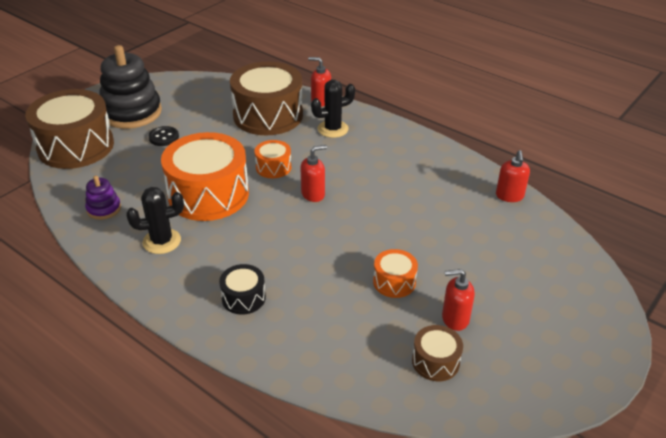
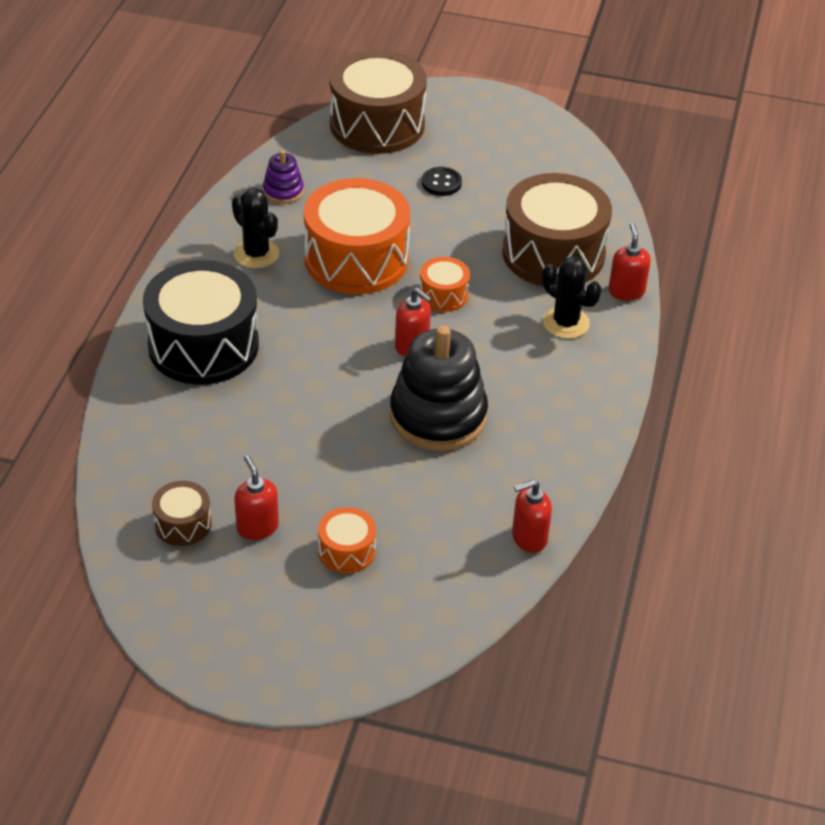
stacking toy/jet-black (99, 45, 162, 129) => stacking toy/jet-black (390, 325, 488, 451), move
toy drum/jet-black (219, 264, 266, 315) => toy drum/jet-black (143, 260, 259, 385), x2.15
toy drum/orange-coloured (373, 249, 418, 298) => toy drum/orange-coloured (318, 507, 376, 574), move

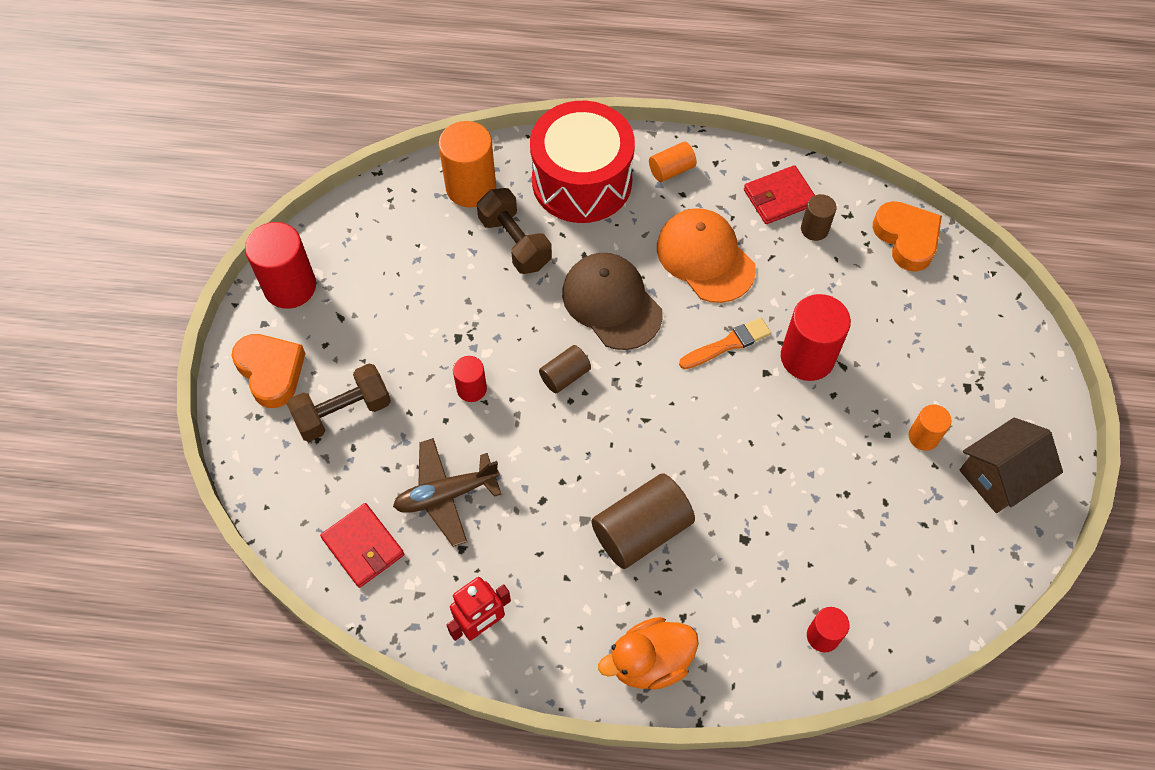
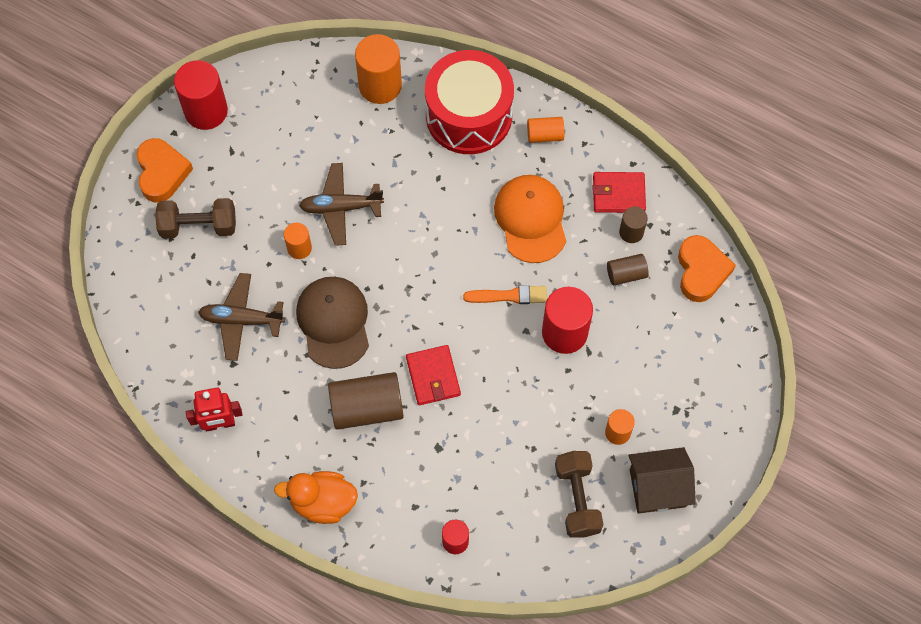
card wallet/scarlet (320, 503, 404, 588) => card wallet/scarlet (406, 345, 461, 405), move
cylinder/scarlet (453, 356, 487, 402) => cylinder/orange-coloured (284, 223, 312, 259)
free weight/dark brown (477, 188, 552, 274) => free weight/dark brown (555, 451, 603, 538), move
cylinder/dark brown (539, 345, 591, 393) => cylinder/dark brown (607, 254, 649, 285), move
cap/dark brown (562, 253, 663, 350) => cap/dark brown (296, 277, 369, 369), move
nothing => aeroplane/dark brown (299, 163, 384, 246)

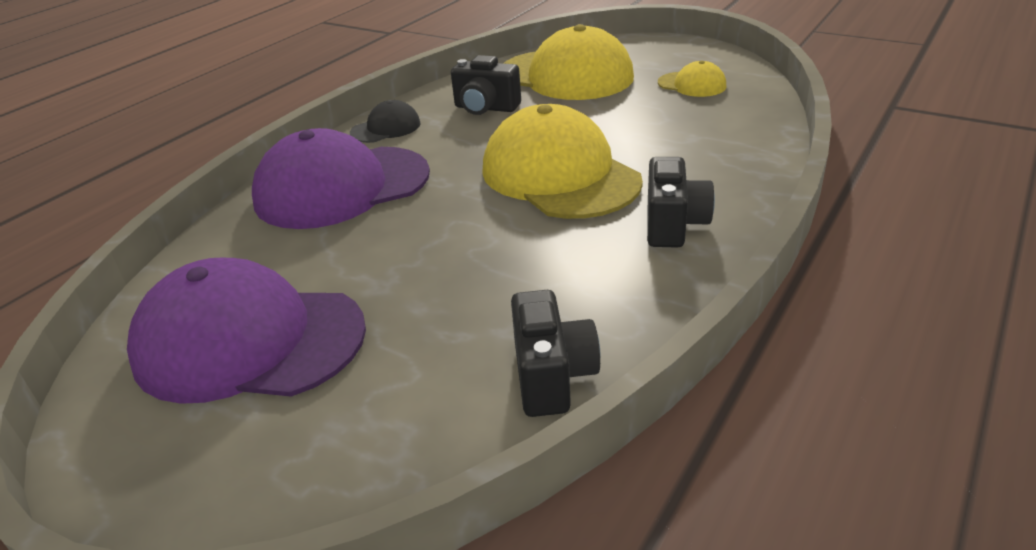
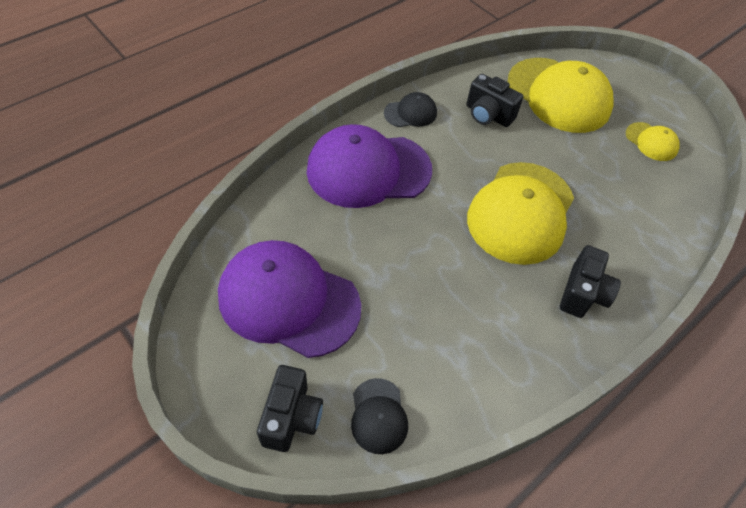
cap/yellow (482, 104, 643, 219) => cap/yellow (467, 162, 574, 265), 135 degrees counterclockwise
photo camera/jet-black (511, 290, 600, 417) => photo camera/jet-black (257, 365, 323, 452), move
nothing => cap/jet-black (351, 378, 408, 454)

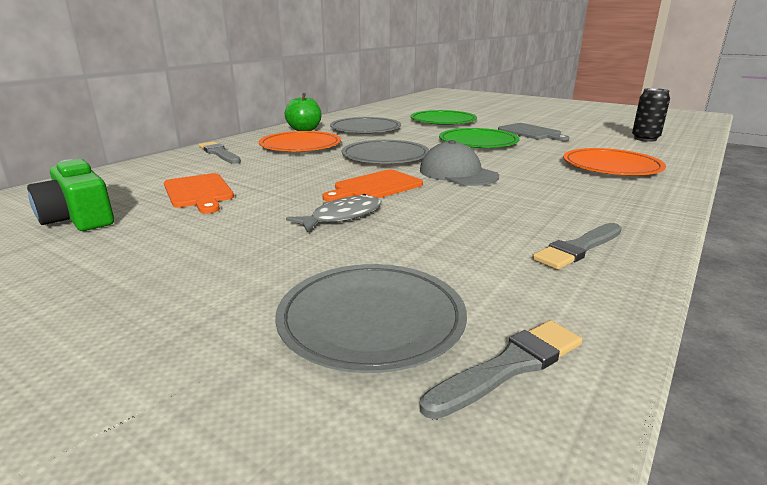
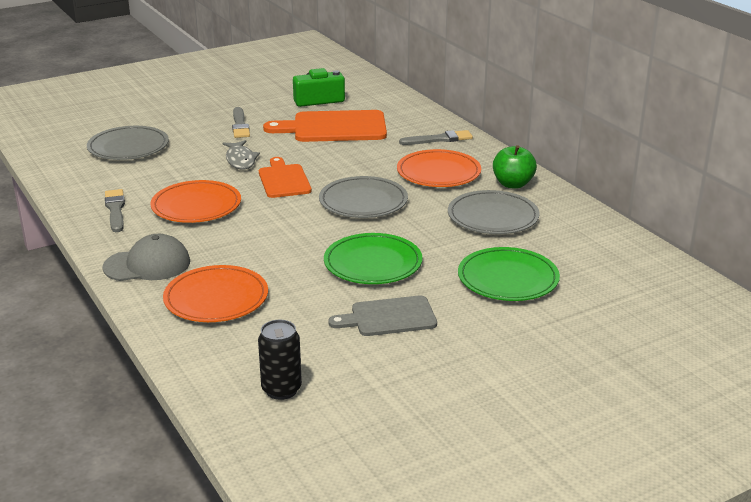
bread board/orange-coloured (164, 173, 234, 214) => bread board/orange-coloured (263, 110, 387, 142), x1.60
cap/ash-grey (420, 140, 499, 186) => cap/ash-grey (102, 234, 190, 281), move
paintbrush/ash-grey (420, 320, 582, 419) => paintbrush/ash-grey (232, 107, 250, 138), move
nothing => flat dish/orange-coloured (151, 180, 241, 223)

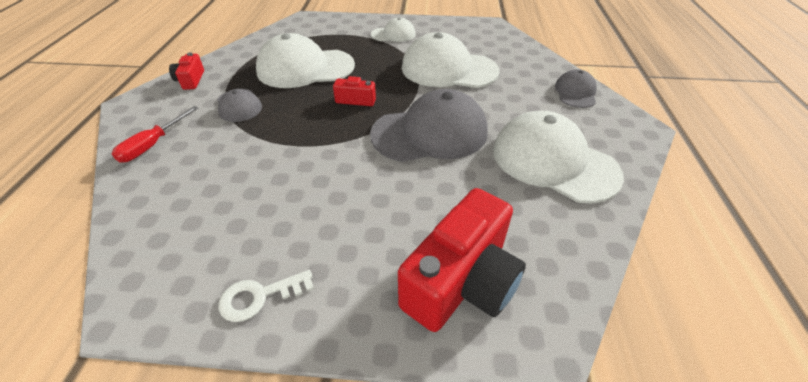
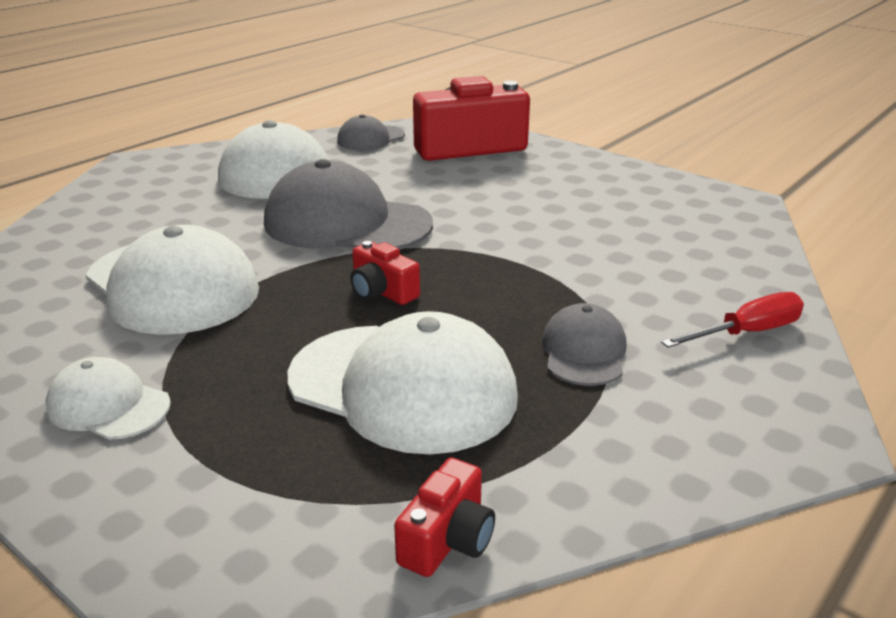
photo camera/scarlet (169, 52, 204, 90) => photo camera/scarlet (394, 458, 495, 577), move
door key/white (218, 270, 314, 322) => nothing
cap/ash-grey (555, 69, 597, 108) => cap/ash-grey (337, 114, 405, 150), move

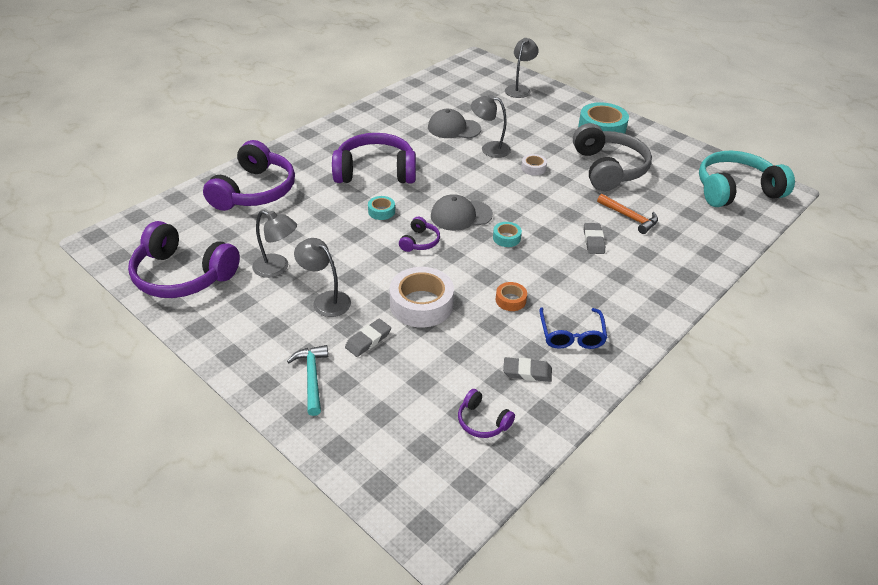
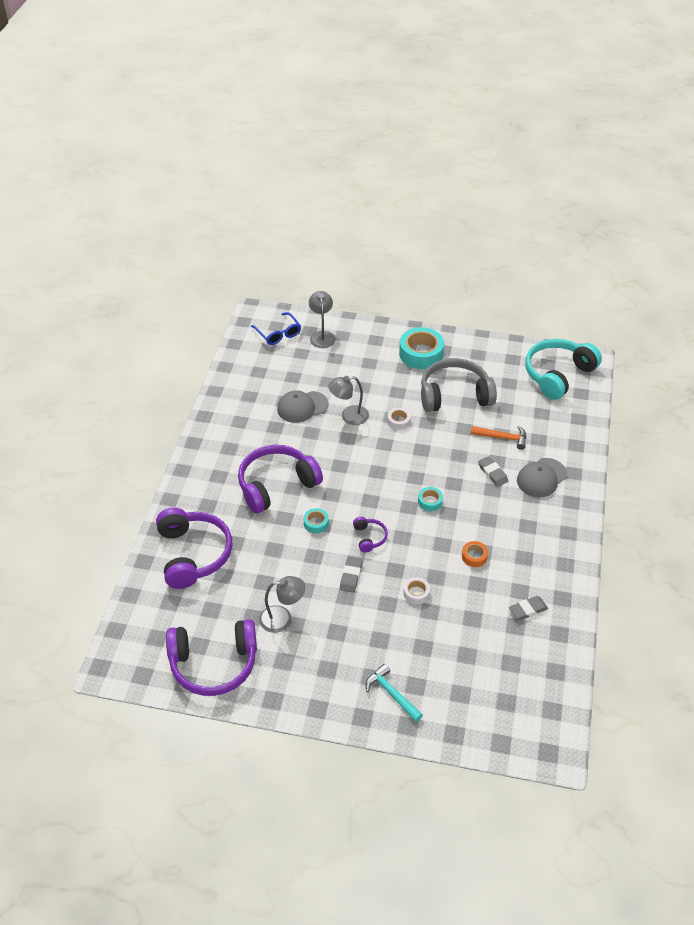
desk lamp/ash-grey (294, 238, 351, 317) => nothing
gum eraser/ash-grey (345, 319, 391, 357) => gum eraser/ash-grey (340, 557, 362, 593), move
roll of tape/white (389, 267, 454, 328) => roll of tape/white (403, 577, 430, 604), x0.49
cap/ash-grey (431, 194, 493, 231) => cap/ash-grey (517, 458, 567, 497), move
over-ear headphones/royal purple (458, 389, 515, 438) => nothing
eyeglasses/cobalt (539, 307, 607, 349) => eyeglasses/cobalt (251, 312, 301, 345), move
over-ear headphones/ash-grey (573, 123, 652, 191) => over-ear headphones/ash-grey (421, 358, 497, 412), 60 degrees counterclockwise

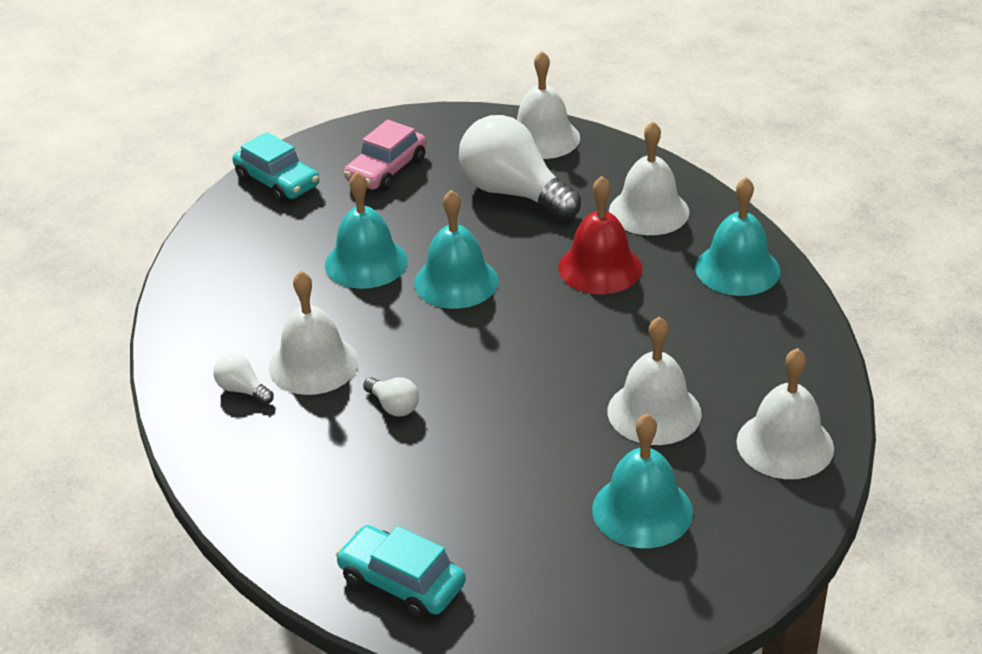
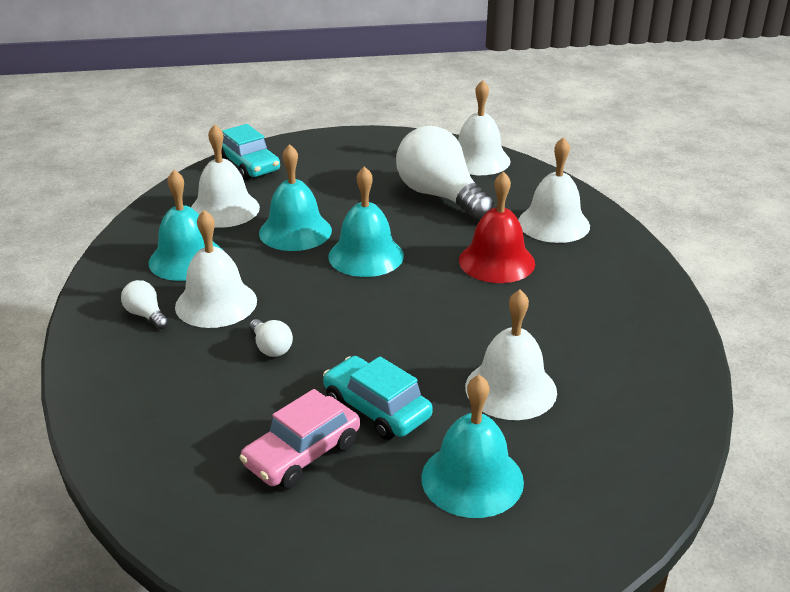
automobile/teal (336, 525, 466, 619) => automobile/teal (323, 356, 433, 440), move
automobile/pink (344, 120, 426, 191) => automobile/pink (240, 389, 360, 489), move
school bell/teal (695, 177, 780, 296) => school bell/teal (149, 170, 223, 281), move
school bell/white (736, 348, 834, 479) => school bell/white (191, 124, 260, 228), move

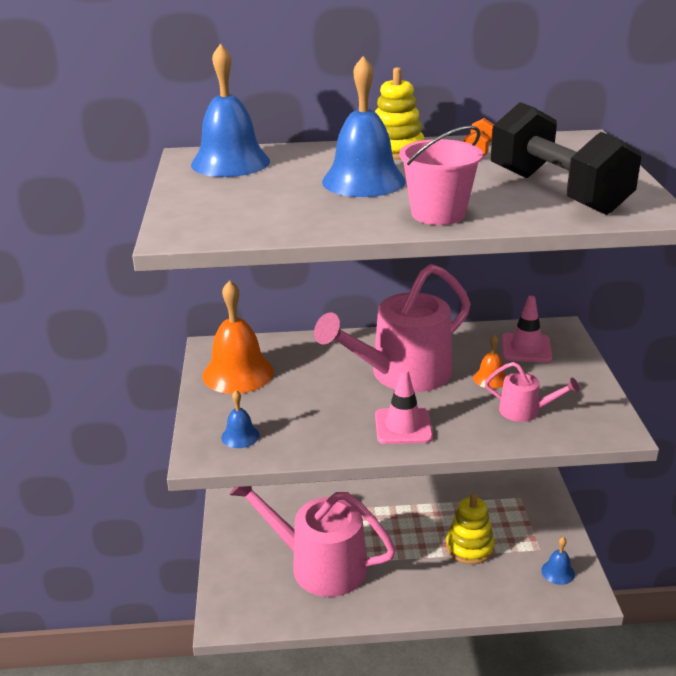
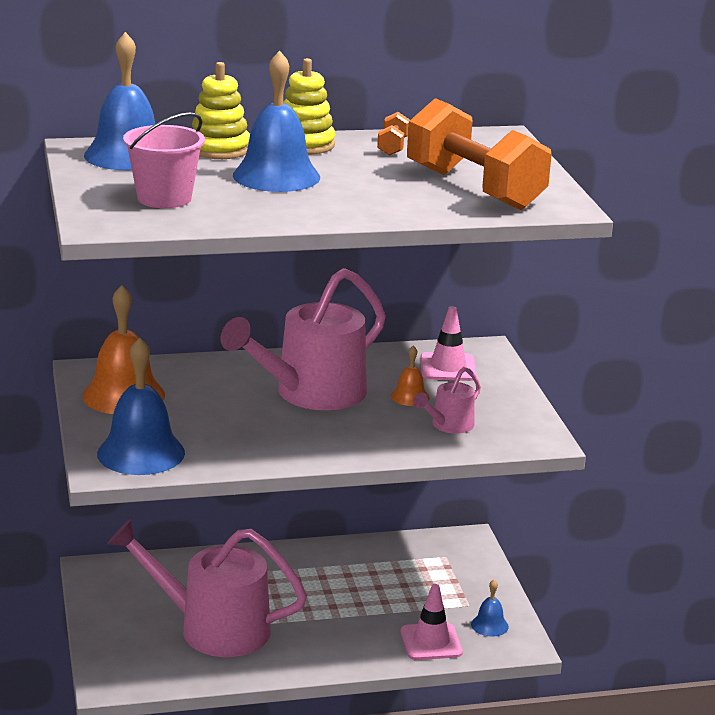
school bell/cobalt (221, 390, 260, 448) => school bell/cobalt (97, 337, 185, 475), x2.08
road cone/pink (375, 369, 433, 444) => road cone/pink (401, 584, 463, 660), move
pail/pink (399, 126, 483, 225) => pail/pink (123, 112, 205, 208), move
stacking toy/yellow (446, 493, 495, 564) => stacking toy/yellow (192, 62, 250, 159), move
sprinkling can/pink (485, 362, 580, 422) => sprinkling can/pink (413, 367, 481, 434), 120 degrees clockwise
free weight/jet-black (491, 102, 641, 215) => free weight/orange-coloured (407, 98, 552, 210)

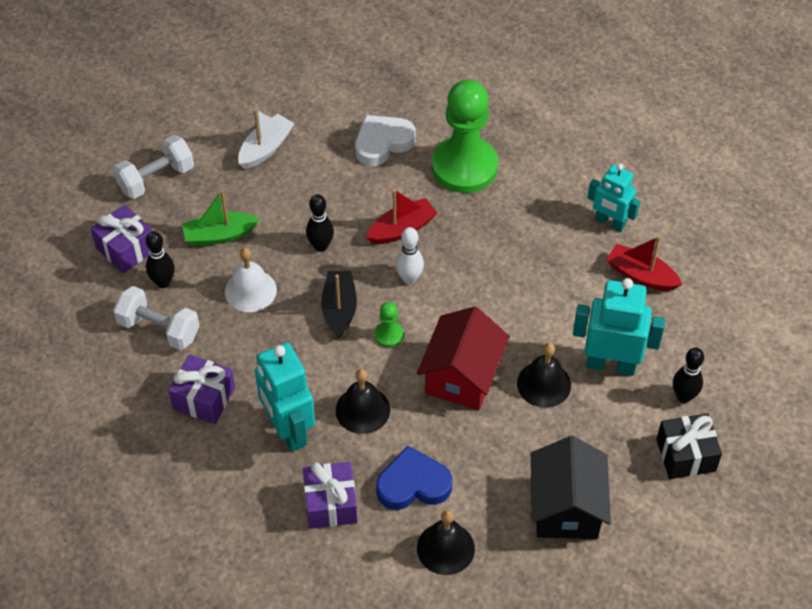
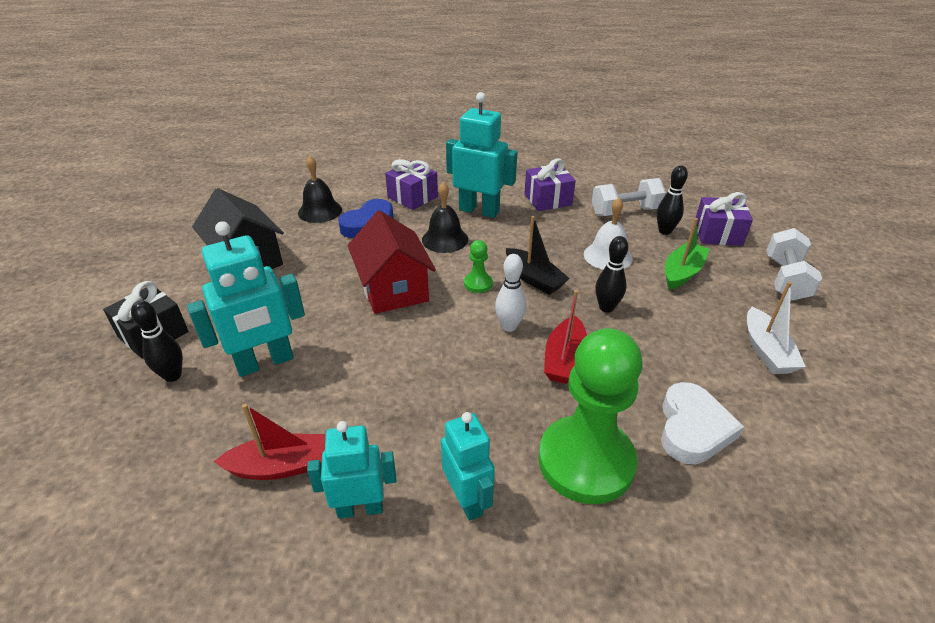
school bell/jet-black (517, 343, 571, 408) => nothing
nothing => robot/teal (441, 412, 495, 521)

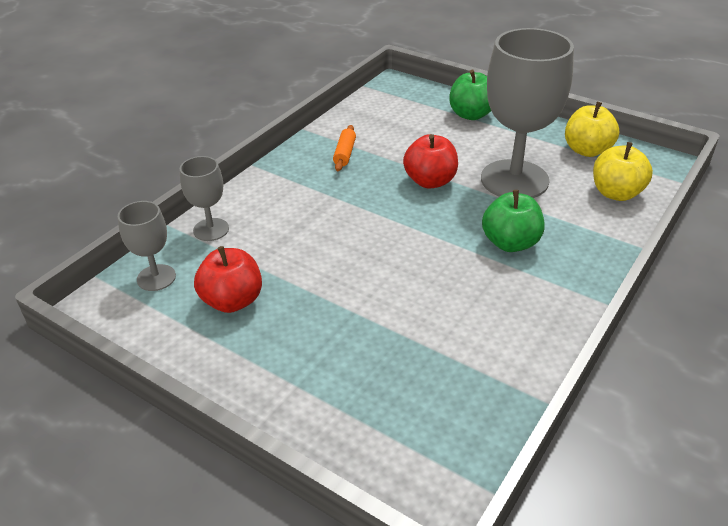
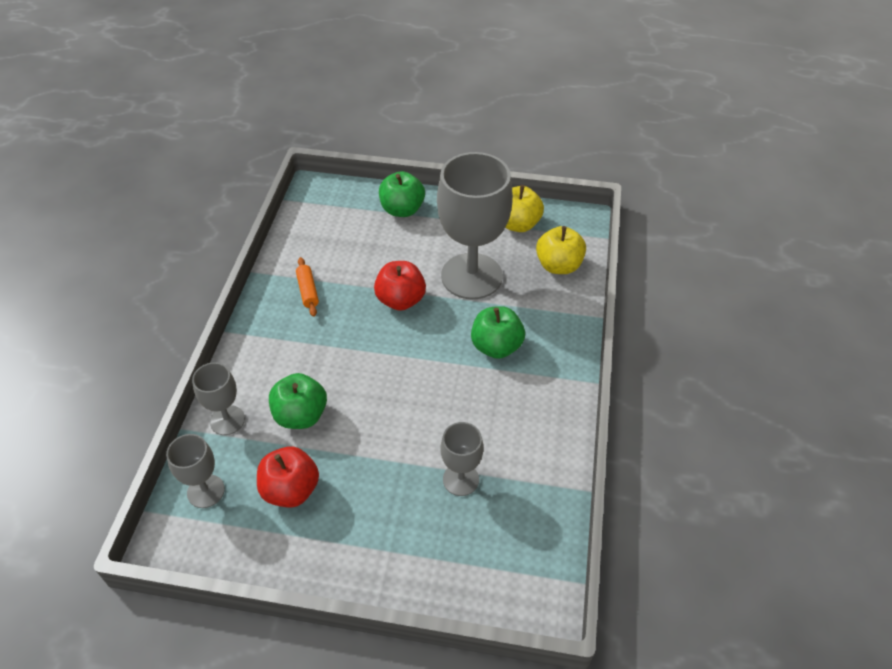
nothing => apple fruit/leaf-green (269, 373, 327, 429)
nothing => chalice/ash-grey (441, 422, 483, 496)

